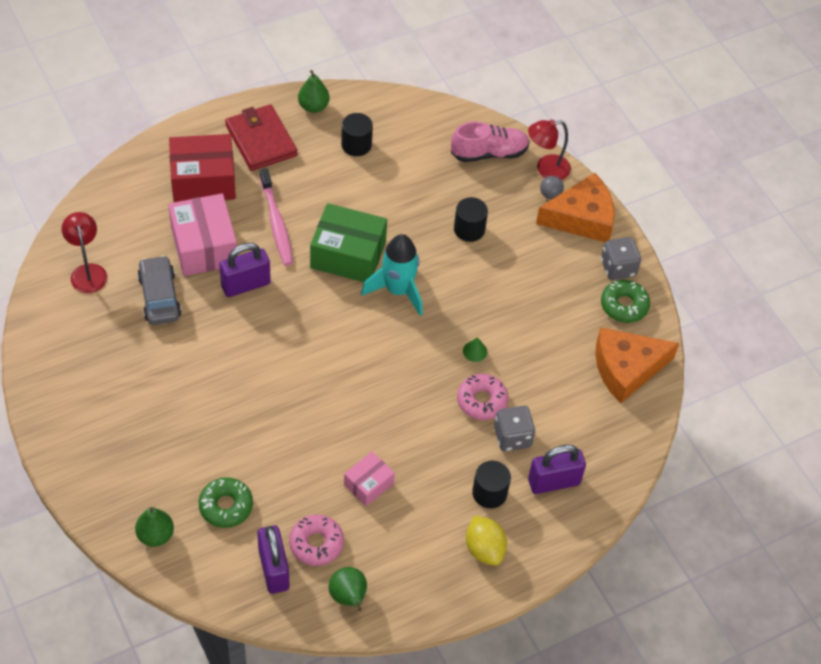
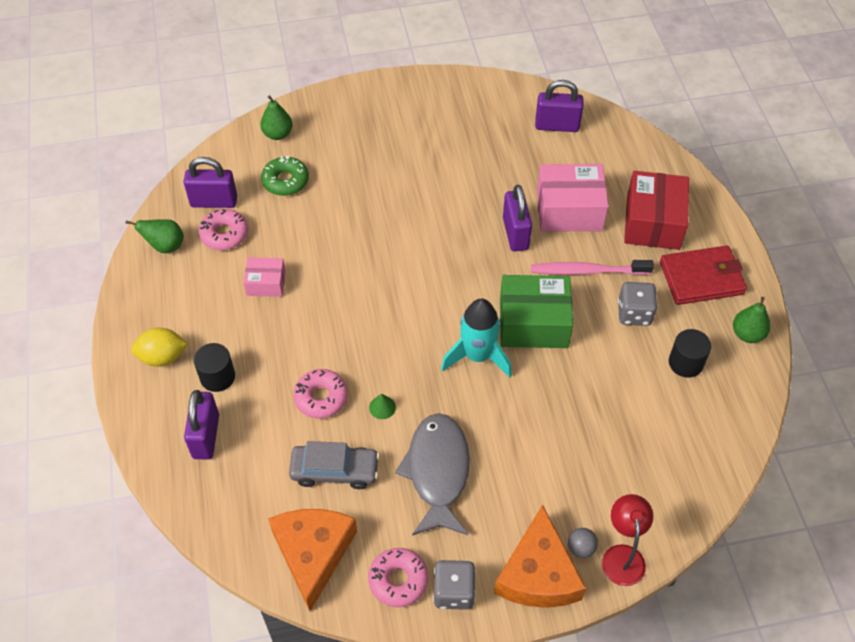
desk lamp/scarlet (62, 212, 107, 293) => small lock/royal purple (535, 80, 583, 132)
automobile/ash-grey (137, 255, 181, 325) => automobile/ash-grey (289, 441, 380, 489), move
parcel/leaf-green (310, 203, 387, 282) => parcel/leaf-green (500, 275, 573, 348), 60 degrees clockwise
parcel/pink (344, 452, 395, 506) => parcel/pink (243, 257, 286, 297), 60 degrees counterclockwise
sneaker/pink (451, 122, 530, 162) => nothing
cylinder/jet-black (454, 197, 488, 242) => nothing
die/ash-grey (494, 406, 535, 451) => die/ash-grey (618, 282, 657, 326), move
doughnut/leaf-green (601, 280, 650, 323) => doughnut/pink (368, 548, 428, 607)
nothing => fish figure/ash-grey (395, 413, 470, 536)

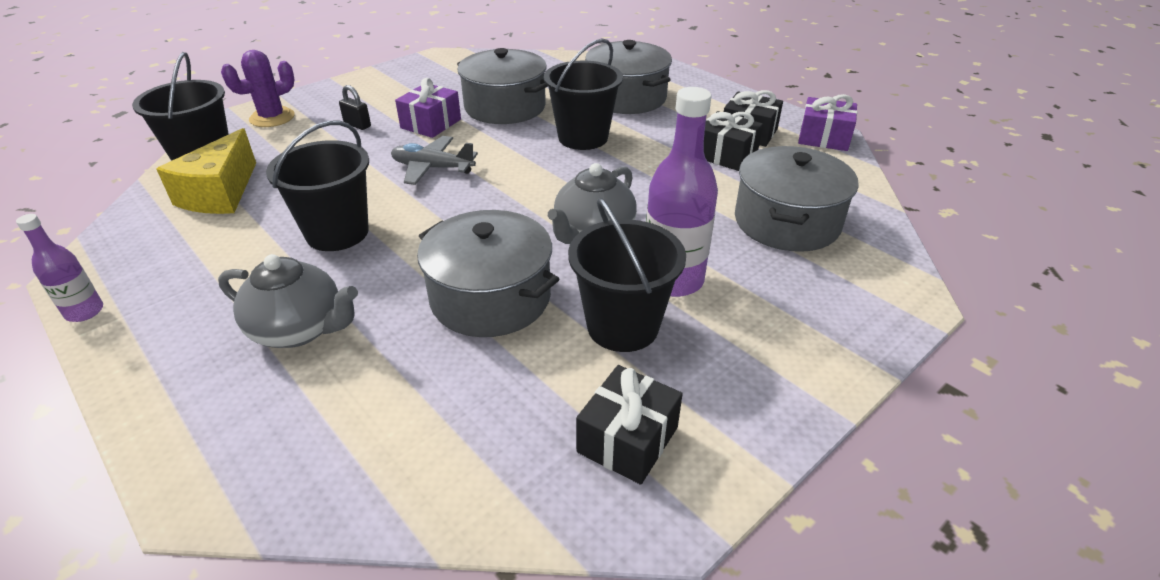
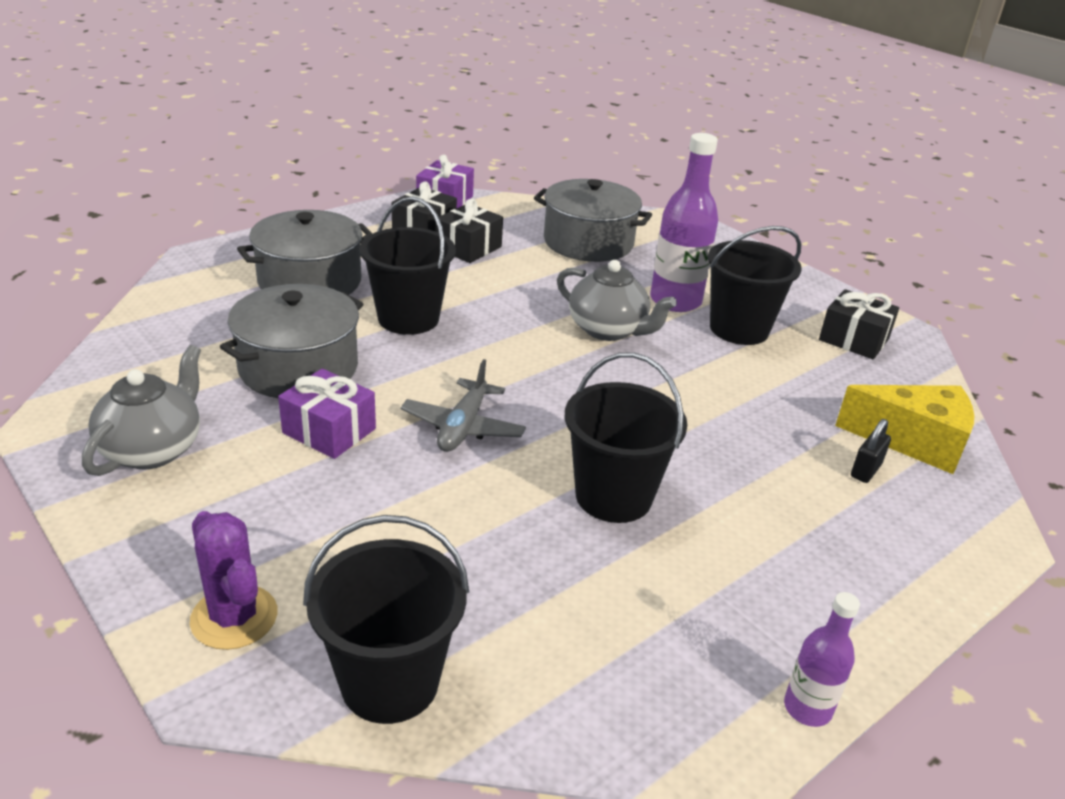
cheese/yellow (156, 128, 256, 214) => cheese/yellow (835, 385, 974, 474), move
china teapot/ash-grey (218, 254, 358, 348) => china teapot/ash-grey (82, 345, 201, 476), move
small lock/jet-black (339, 85, 371, 130) => small lock/jet-black (851, 419, 891, 483), move
pot/ash-grey (417, 210, 559, 337) => nothing

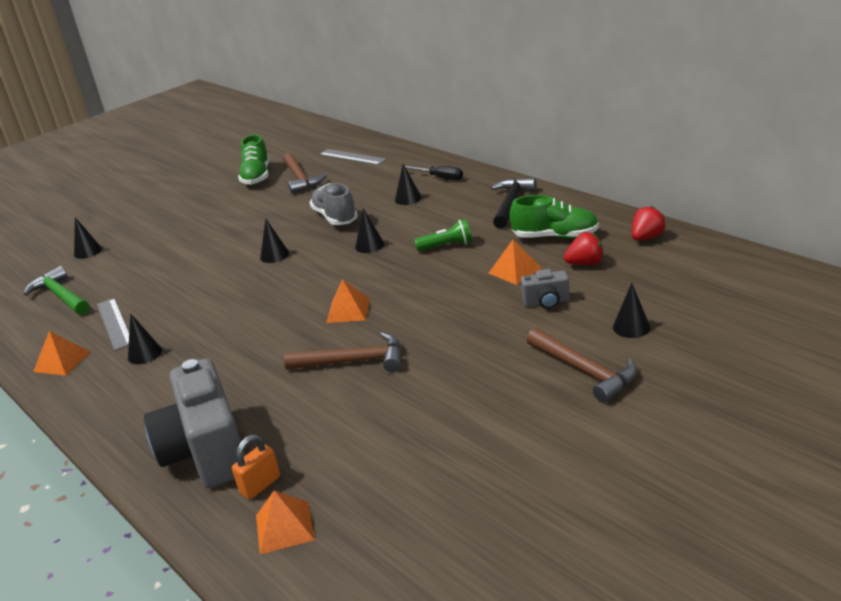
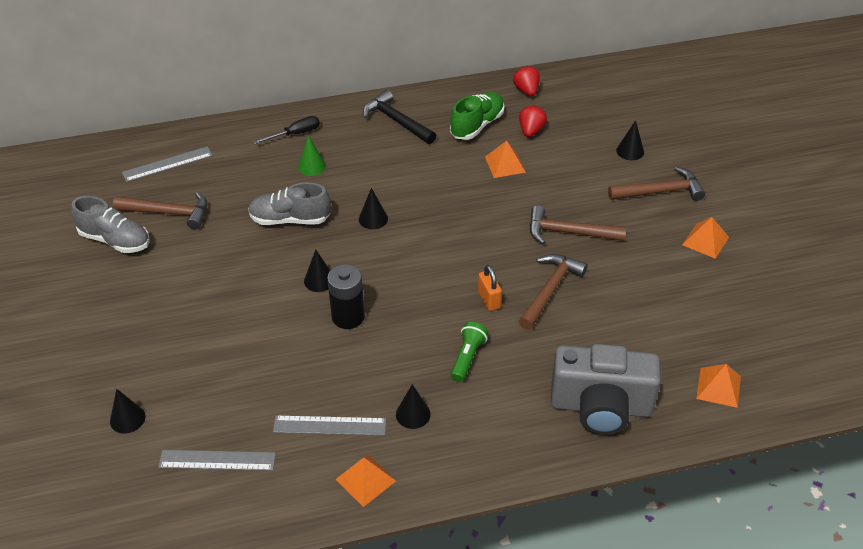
claw hammer/leaf-green (23, 266, 90, 315) => measuring stick/ash-grey (158, 450, 276, 471)
small lock/orange-coloured (232, 435, 280, 499) => small lock/orange-coloured (478, 265, 502, 311), move
sneaker/leaf-green (238, 134, 269, 185) => sneaker/ash-grey (71, 196, 150, 253)
pyramid/orange-coloured (326, 279, 370, 323) => pyramid/orange-coloured (682, 217, 729, 259), move
solid cone/jet-black (395, 164, 422, 205) => solid cone/leaf-green (298, 135, 326, 176)
pocket torch/leaf-green (415, 219, 472, 251) => pocket torch/leaf-green (451, 322, 488, 382), move
photo camera/ash-grey (521, 269, 570, 309) => nothing
nothing => power cell/jet-black (327, 264, 365, 329)
nothing => claw hammer/dark brown (529, 205, 626, 244)

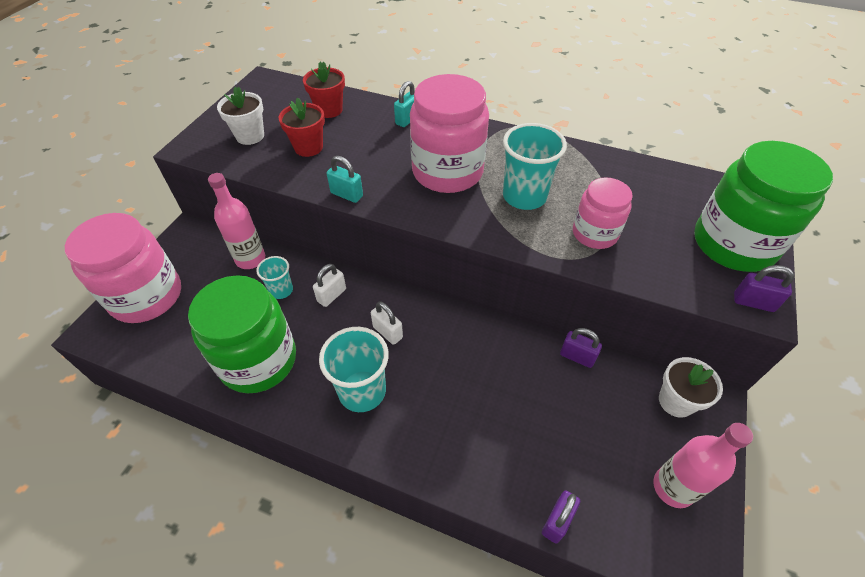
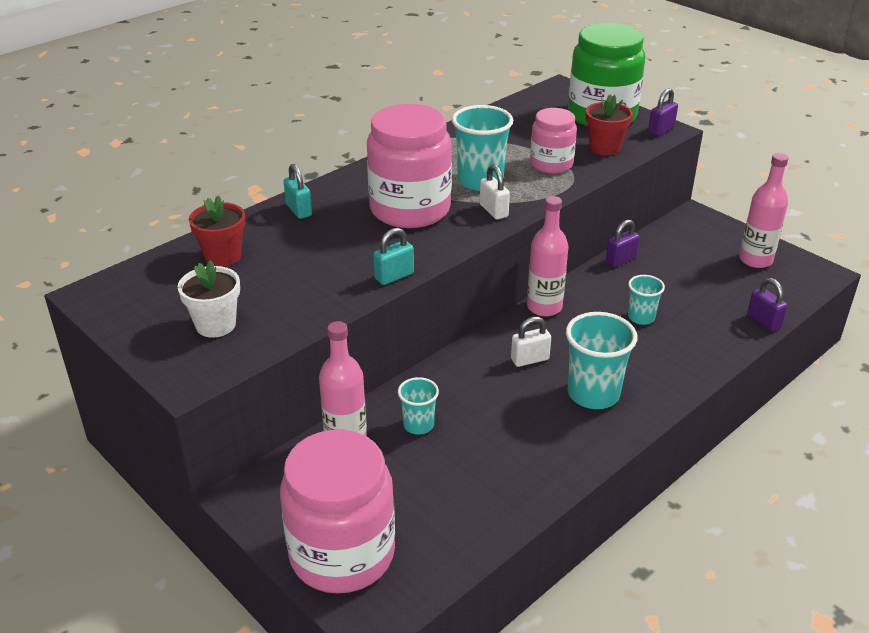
jar/leaf-green (188, 275, 296, 393) => nothing
plant pot/scarlet (278, 97, 325, 157) => plant pot/scarlet (586, 94, 633, 156), move
small lock/white (313, 264, 346, 307) => small lock/white (480, 164, 510, 220), move
plant pot/white (659, 357, 723, 418) => nothing
nothing => flask/pink (527, 196, 569, 317)
nothing => beaker/teal (628, 275, 665, 325)

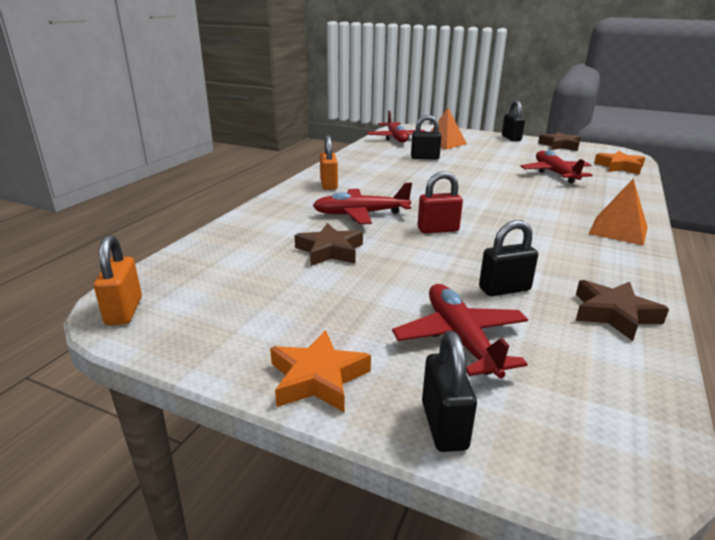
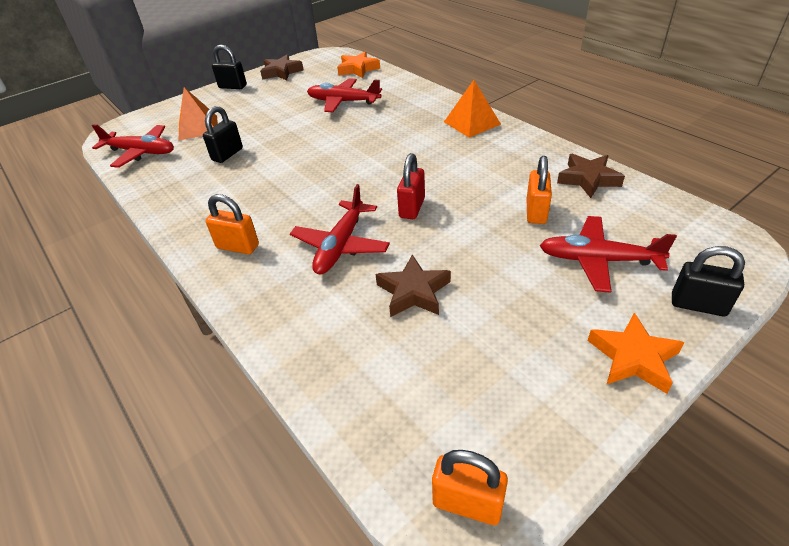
small lock/jet-black (479, 220, 538, 296) => small lock/orange-coloured (527, 156, 552, 224)

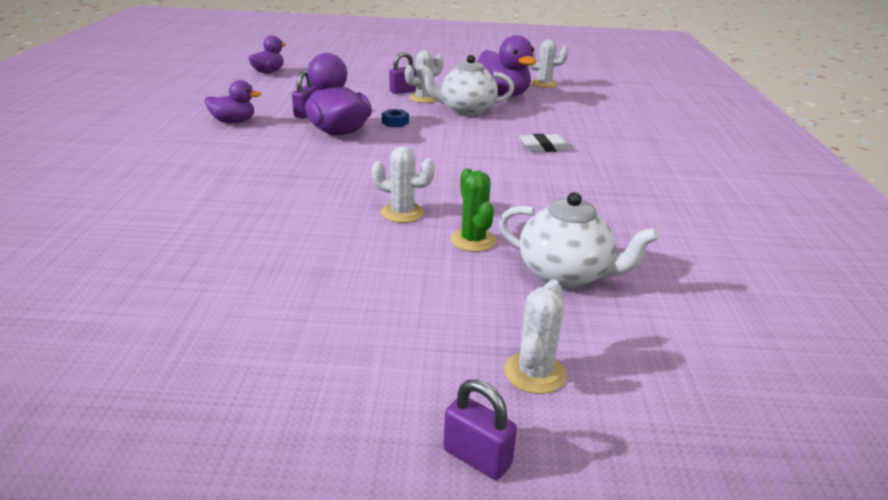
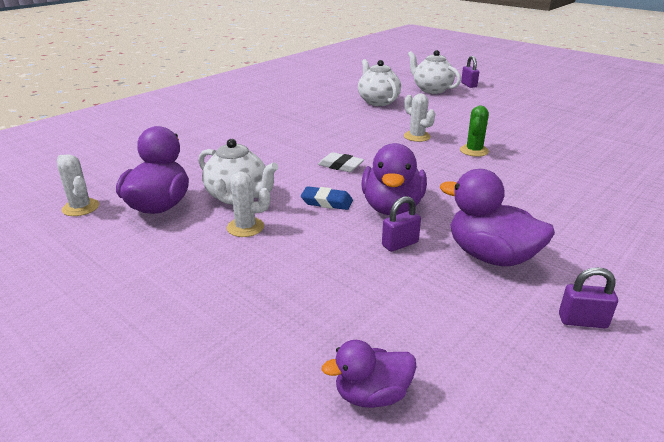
duck/royal purple (205, 80, 261, 123) => duck/royal purple (440, 169, 555, 266), x1.69
hexagon nut/cobalt (382, 109, 409, 127) => gum eraser/cobalt (301, 186, 353, 210)
small lock/royal purple (389, 52, 416, 94) => small lock/royal purple (559, 267, 618, 328), move
cactus/leaf-green (450, 168, 496, 252) => cactus/leaf-green (460, 106, 489, 157), move
cactus/white (504, 279, 566, 394) => china teapot/white (408, 50, 461, 94)
gum eraser/white (519, 134, 571, 152) => gum eraser/white (318, 152, 364, 172), move

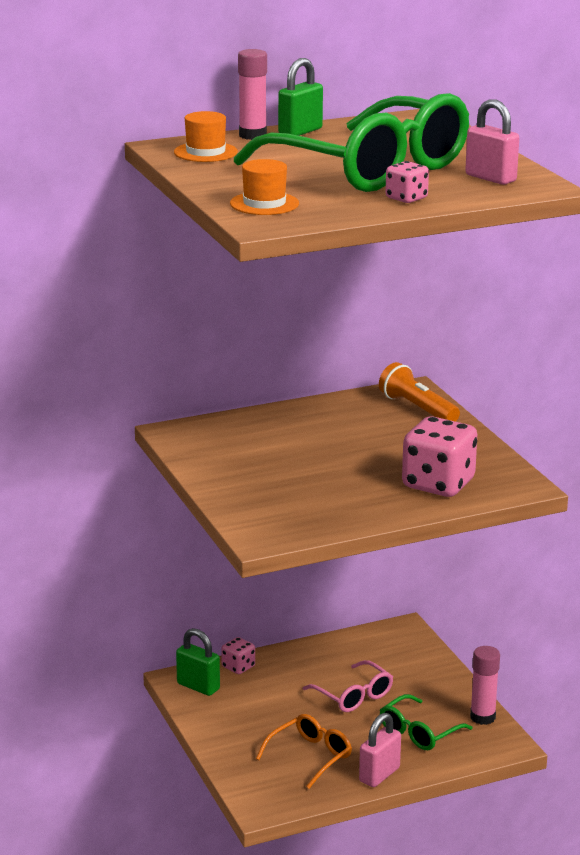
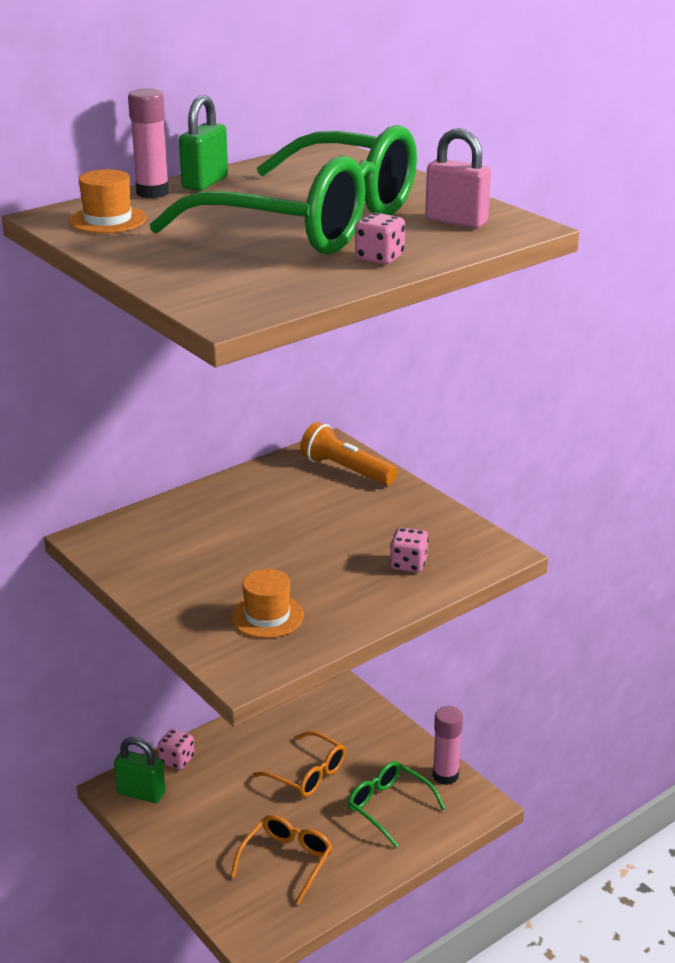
top hat/orange-coloured (230, 159, 299, 215) => top hat/orange-coloured (231, 569, 304, 638), move
eyeglasses/pink (303, 660, 393, 712) => eyeglasses/orange-coloured (253, 731, 346, 797)
small lock/pink (359, 713, 401, 787) => nothing
eyeglasses/leaf-green (380, 694, 472, 750) => eyeglasses/leaf-green (348, 761, 446, 847), 105 degrees clockwise
die/pink (402, 416, 477, 497) => die/pink (390, 528, 429, 572), x0.50

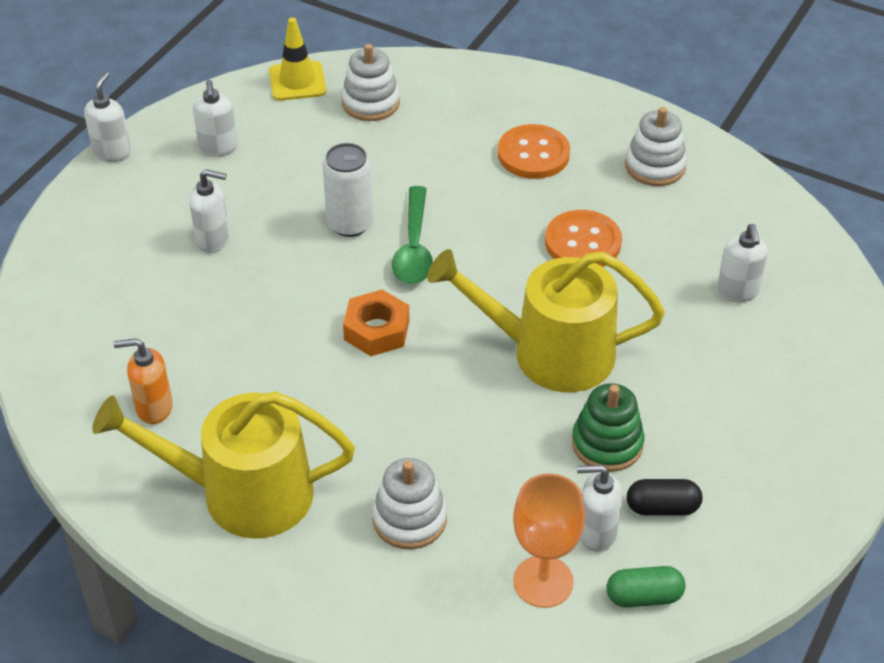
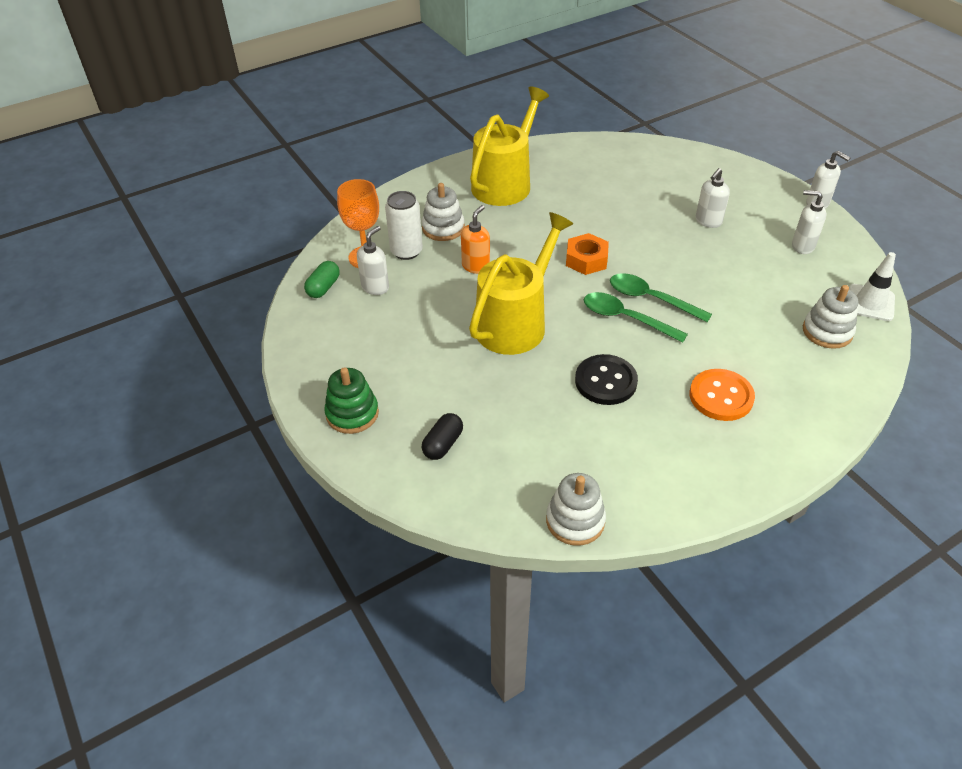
soap dispenser/orange-coloured (114, 338, 173, 424) => soap dispenser/orange-coloured (461, 205, 490, 274), move
road cone/yellow (269, 17, 326, 101) => road cone/white (849, 252, 896, 321)
can/white (323, 143, 373, 237) => can/white (385, 191, 423, 260), move
button/orange-coloured (545, 210, 622, 267) => button/jet-black (575, 354, 638, 405)
stacking toy/leaf-green (572, 383, 644, 472) => stacking toy/leaf-green (324, 367, 379, 434), move
stacking toy/white (625, 107, 687, 186) => stacking toy/white (546, 473, 606, 546), move
pill/jet-black (627, 479, 702, 516) => pill/jet-black (421, 413, 463, 460), move
soap dispenser/white (717, 224, 768, 302) => nothing
nothing => teaspoon/leaf-green (584, 292, 688, 343)

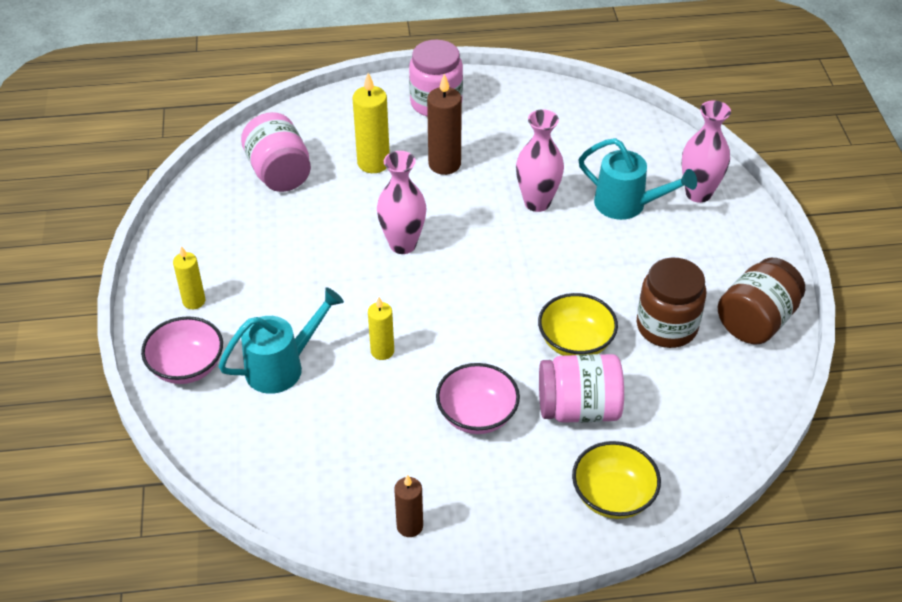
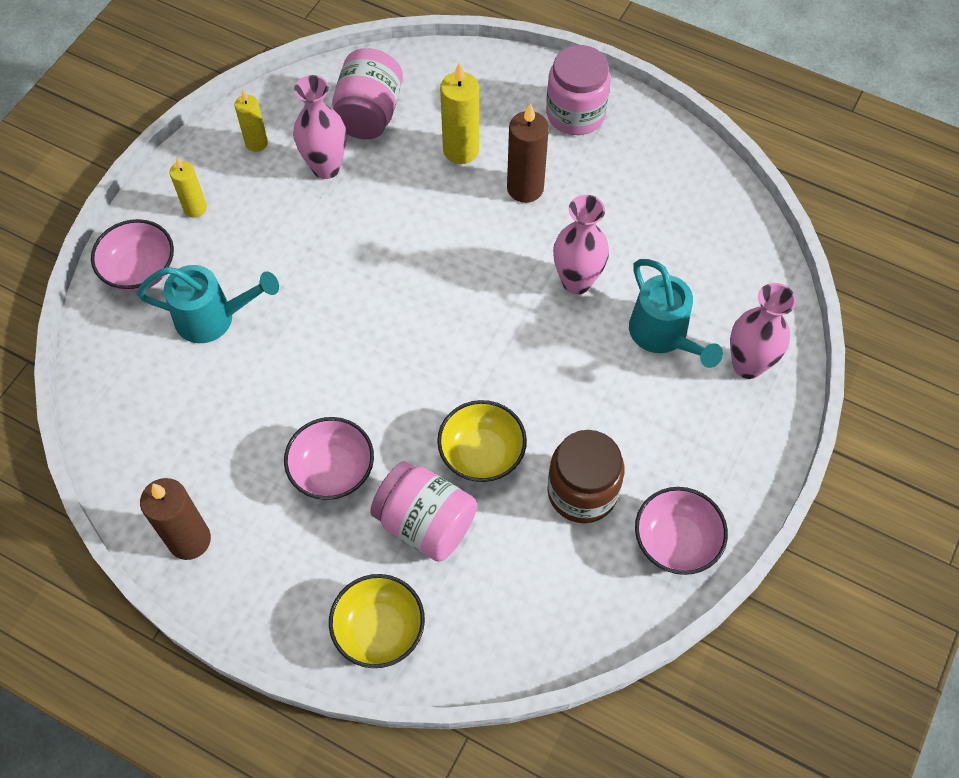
wax candle/yellow (368, 297, 394, 360) => wax candle/yellow (235, 90, 268, 152), move
vase/pink (377, 151, 426, 254) => vase/pink (293, 75, 347, 179), move
wax candle/dark brown (394, 475, 423, 537) => wax candle/dark brown (140, 478, 211, 560), x1.59
jar/dark brown (718, 258, 805, 344) => deep dish/pink (635, 487, 728, 575)

